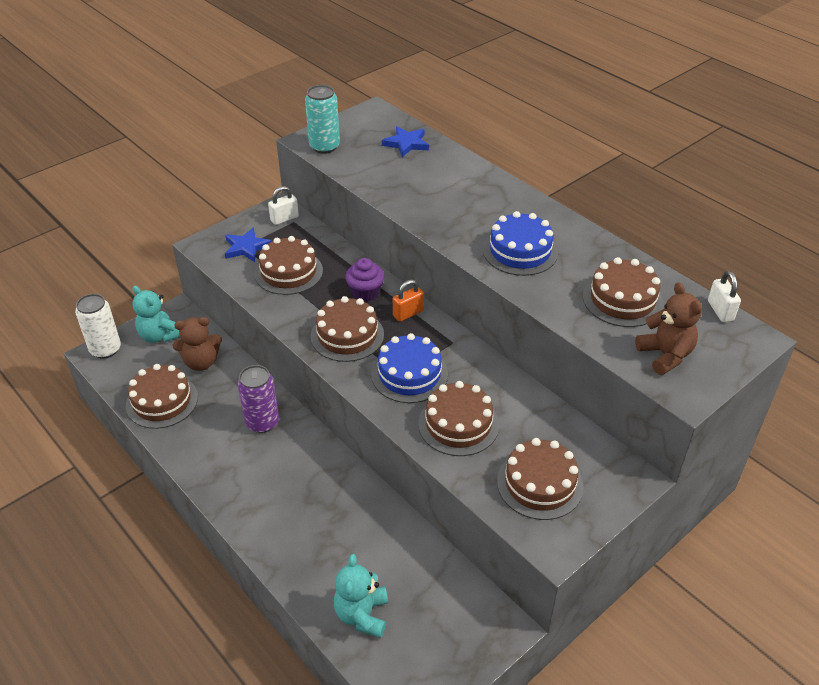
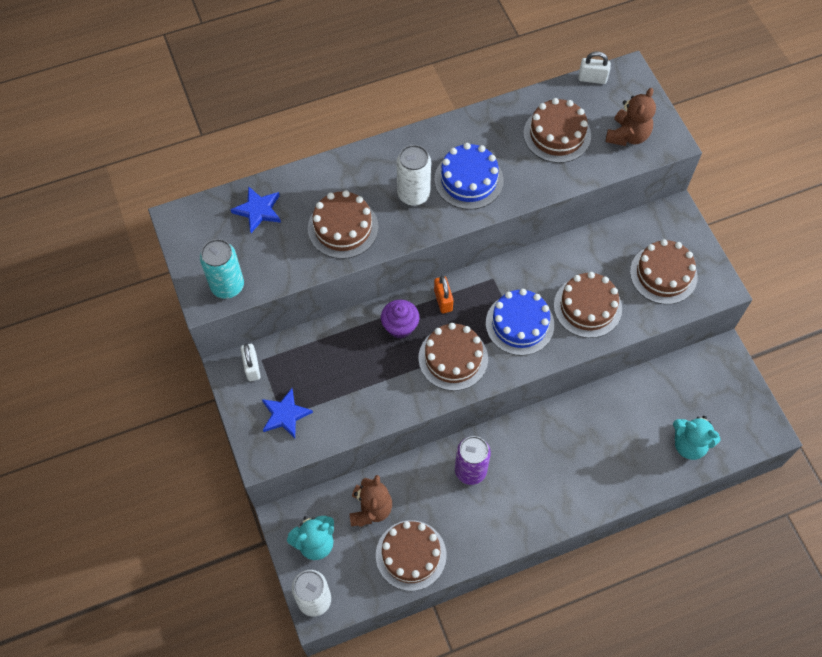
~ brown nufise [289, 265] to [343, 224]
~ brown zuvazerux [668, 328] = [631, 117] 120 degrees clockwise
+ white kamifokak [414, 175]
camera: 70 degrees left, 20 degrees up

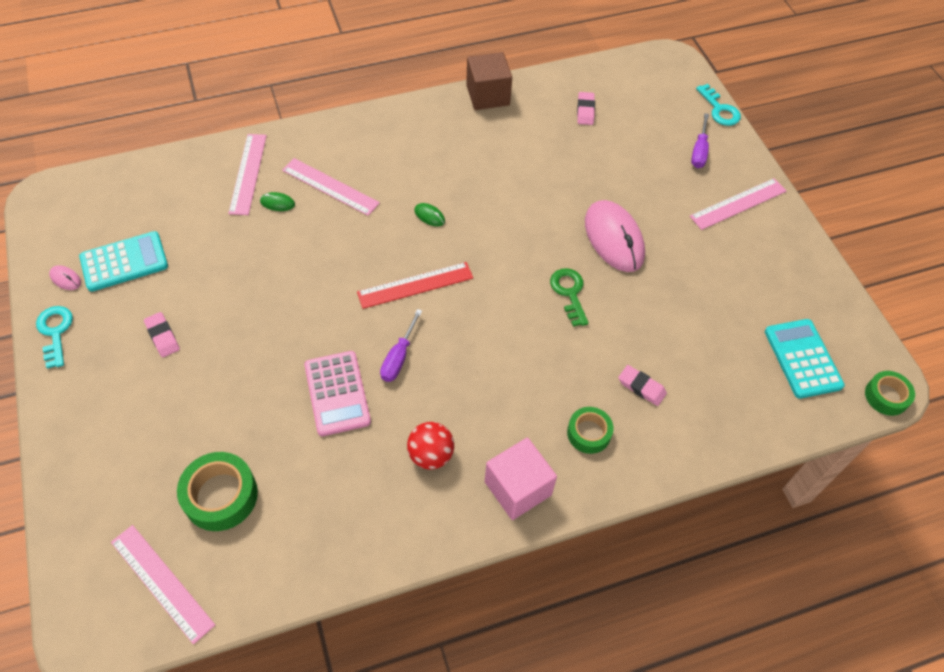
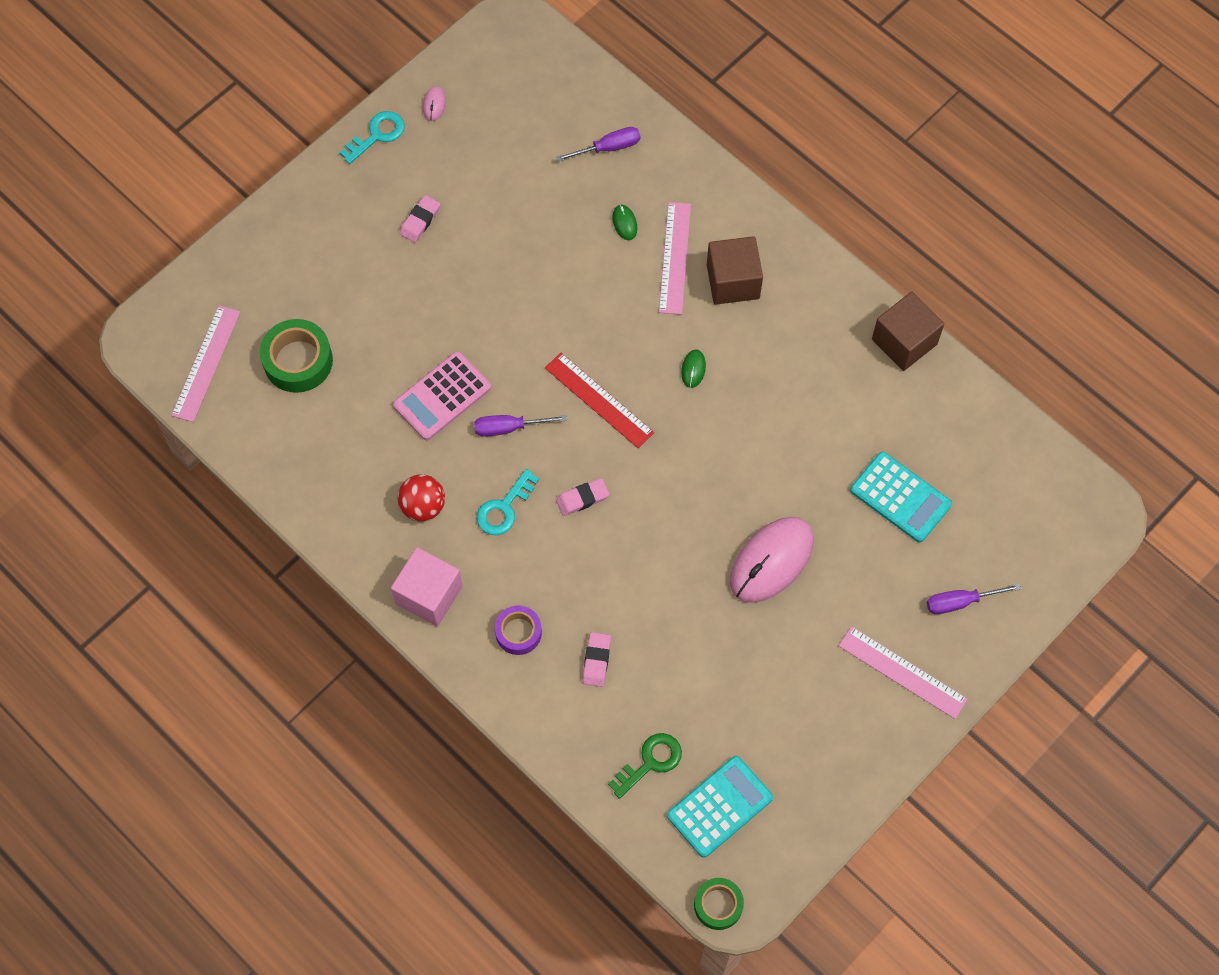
~ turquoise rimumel [718, 105] to [507, 502]
~ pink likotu [586, 108] to [582, 497]
- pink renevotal [247, 174]
~ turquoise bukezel [123, 261] to [901, 497]
~ green rimumel [569, 297] to [645, 766]
~ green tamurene [590, 430] to purple tamurene [518, 630]
+ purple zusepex [598, 144]
+ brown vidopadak [735, 270]
camera: 65 degrees right, 10 degrees up

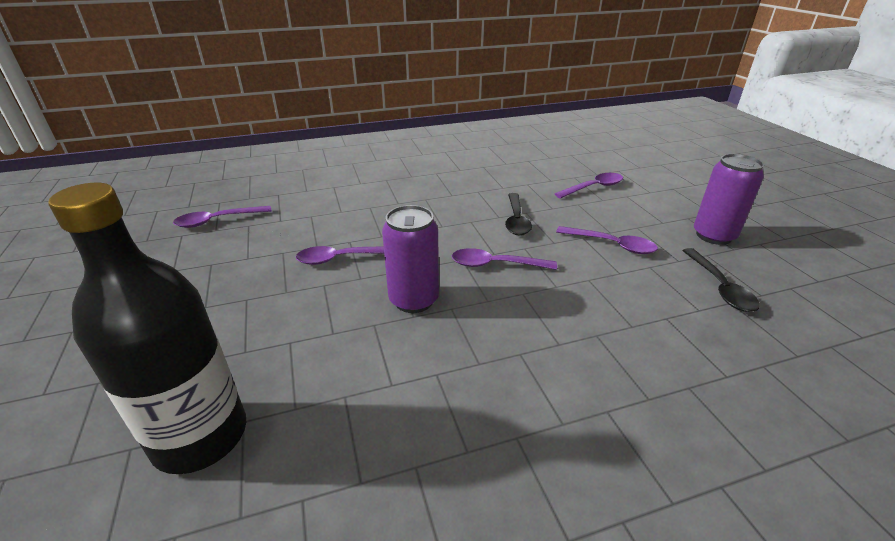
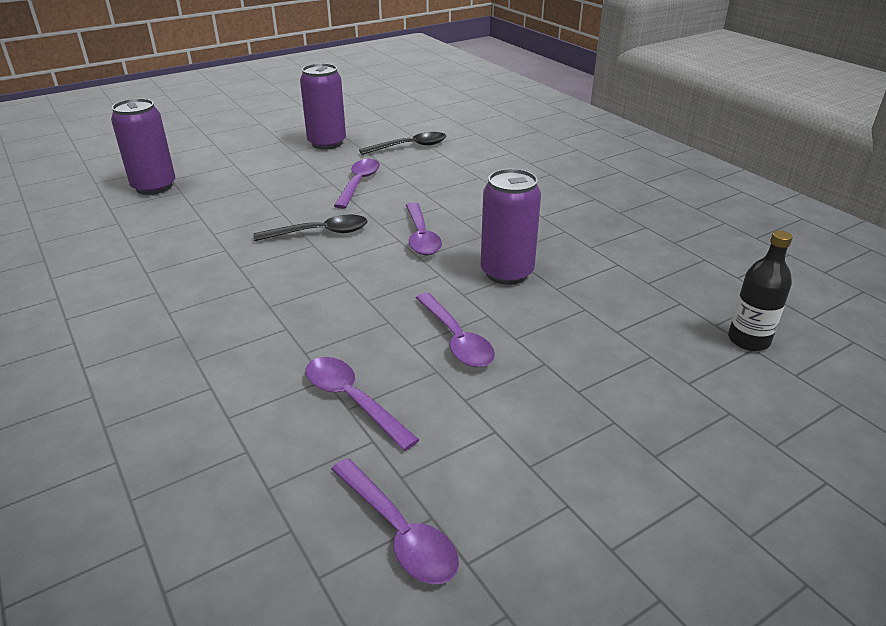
~ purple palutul [589, 186] to [362, 404]
~ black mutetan [147, 328] = [760, 290] x0.50
+ purple kamifokak [143, 146]
camera: 105 degrees left, 0 degrees up

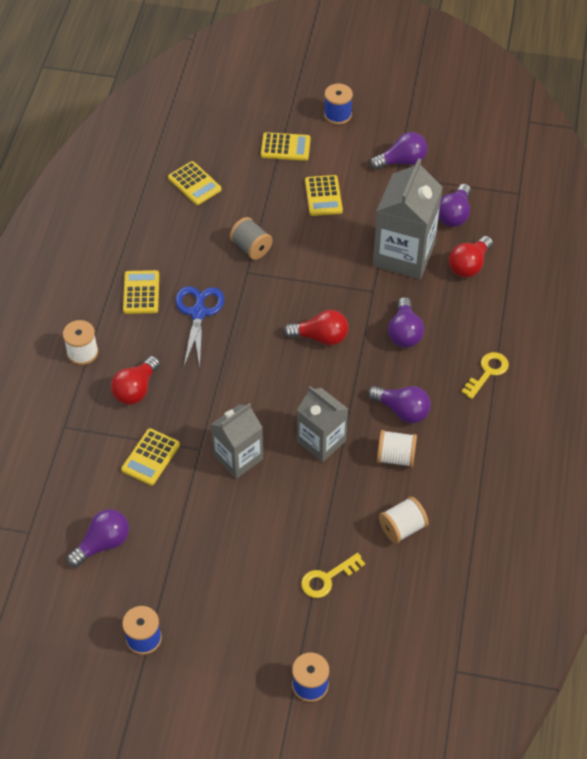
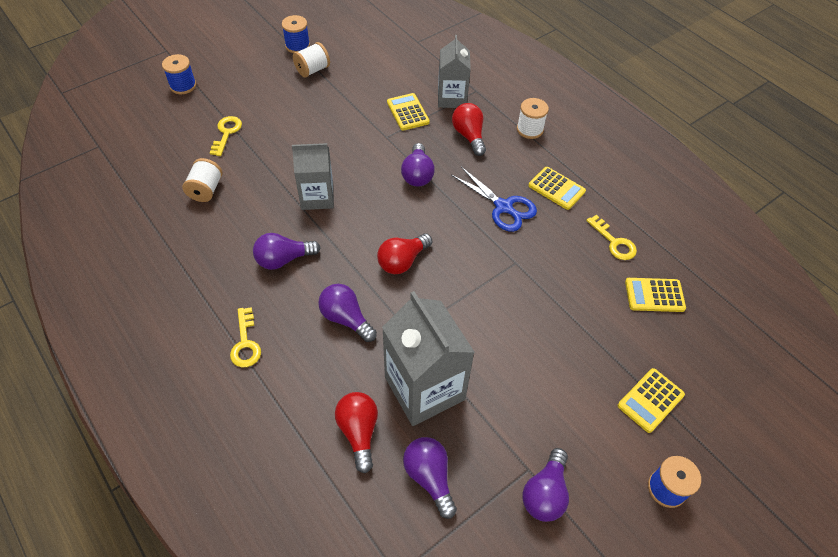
- yellow bukezel [324, 195]
- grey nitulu [251, 238]
~ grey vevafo [237, 441] to [454, 71]
~ white nitulu [397, 448] to [311, 60]
~ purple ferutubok [98, 538] to [418, 165]
+ yellow rimumel [611, 237]
camera: 130 degrees right, 0 degrees up

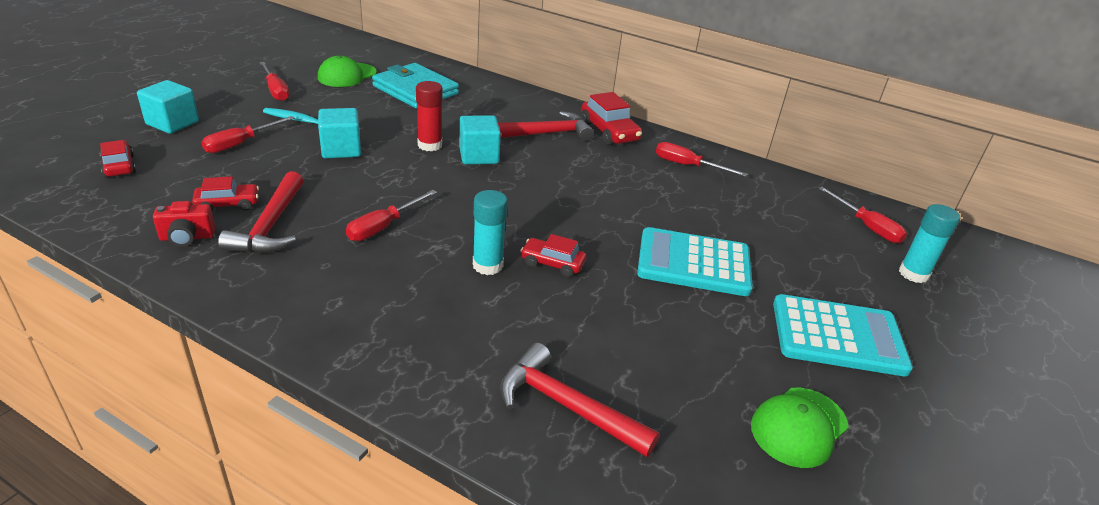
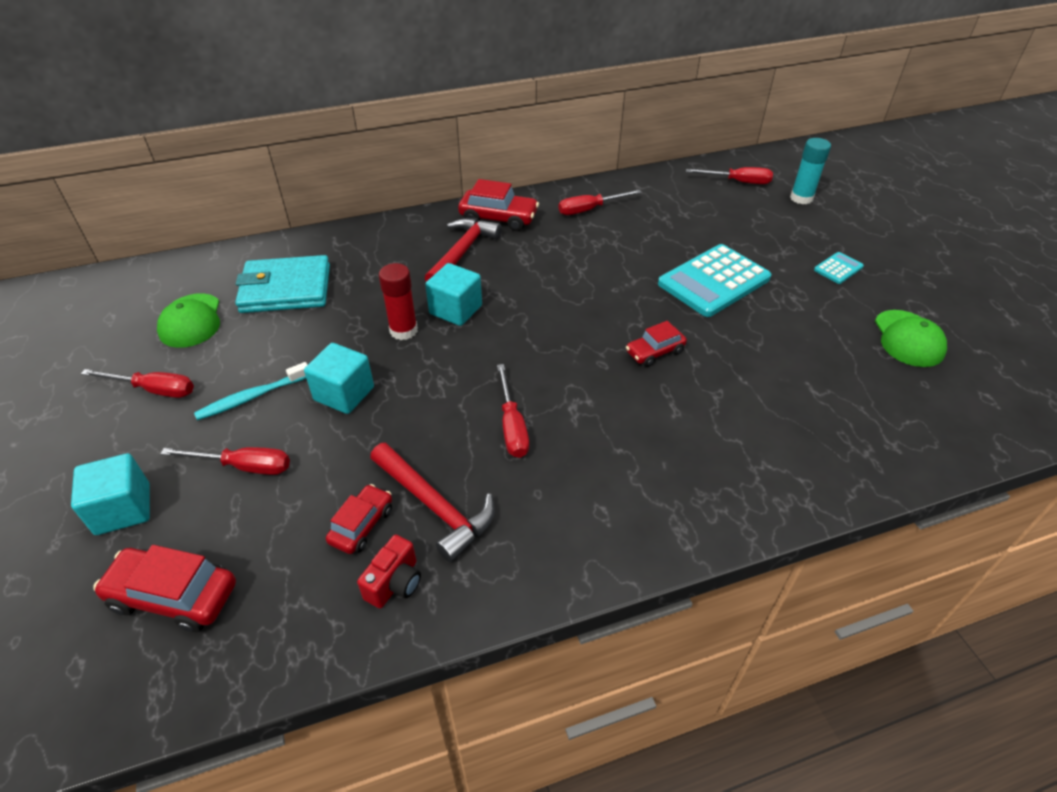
~ red zusepex [248, 134] = [225, 461] 75 degrees counterclockwise
~ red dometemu [118, 159] = [164, 588] x1.57
- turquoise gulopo [490, 232]
~ turquoise bukezel [843, 335] = [839, 268] x0.45
- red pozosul [580, 400]
camera: 45 degrees left, 10 degrees up

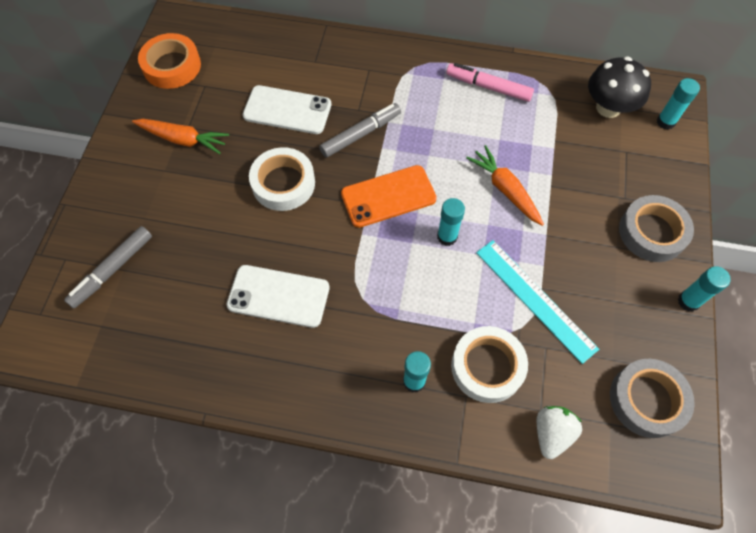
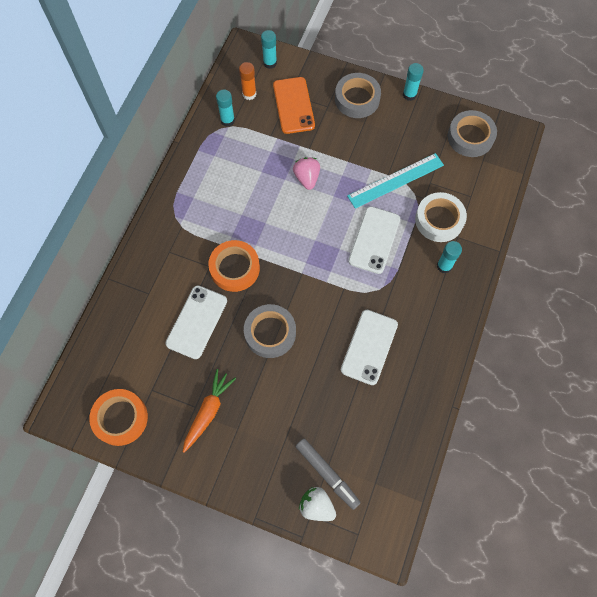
~ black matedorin [619, 87] to orange gulopo [247, 81]
- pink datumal [490, 82]
~ grey datumal [360, 130] to orange tamurene [234, 266]
~ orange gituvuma [505, 185] to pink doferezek [306, 173]
~ white tamurene [282, 179] to grey tamurene [270, 331]
~ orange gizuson [389, 196] to [294, 105]
~ turquoise gulopo [451, 222] to [225, 108]
~ white doferezek [559, 432] to [317, 504]
+ white gizuson [374, 240]
camera: 80 degrees left, 5 degrees up

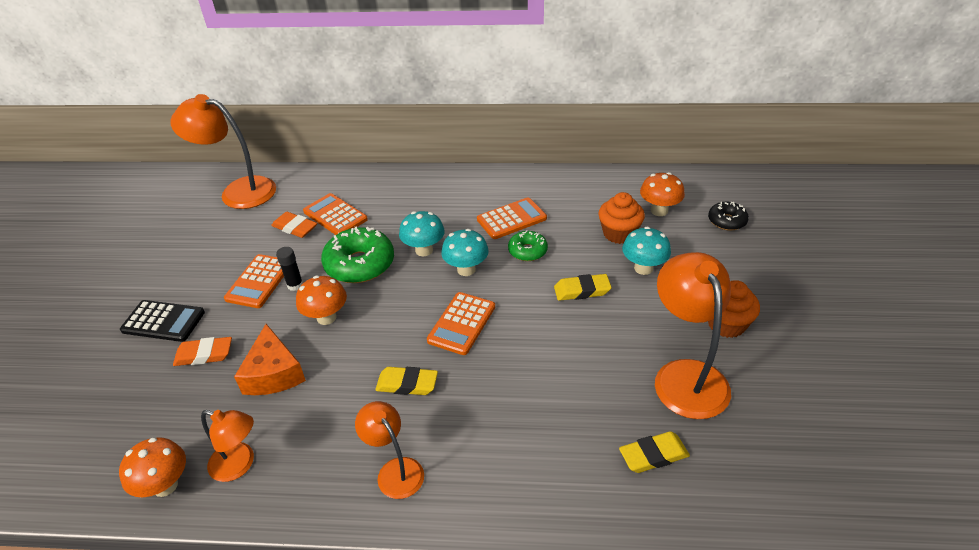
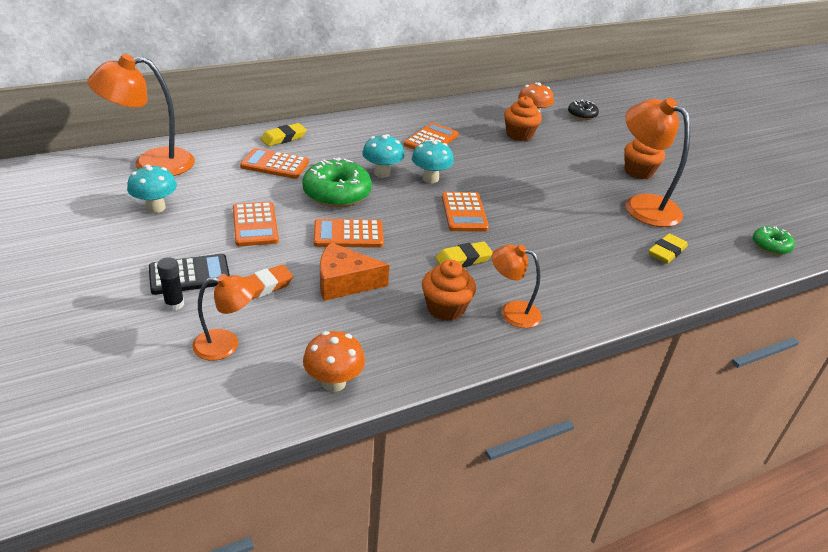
- orange likotu [294, 225]
~ turquoise matedorin [646, 251] to [152, 189]
~ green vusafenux [528, 245] to [774, 240]
~ black gulopo [289, 269] to [170, 284]
~ yellow likotu [582, 287] to [284, 134]
~ orange matedorin [321, 300] to orange bukezel [349, 233]
~ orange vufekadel [270, 359] = [355, 272] 135 degrees clockwise
~ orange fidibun [227, 446] to [224, 317]
+ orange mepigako [449, 290]
camera: 35 degrees left, 5 degrees down

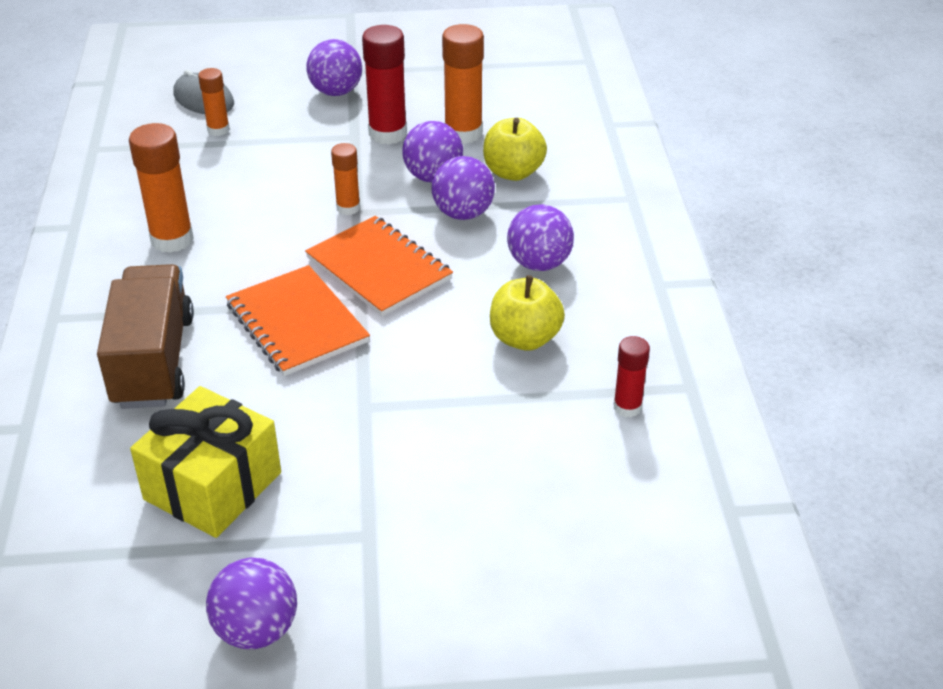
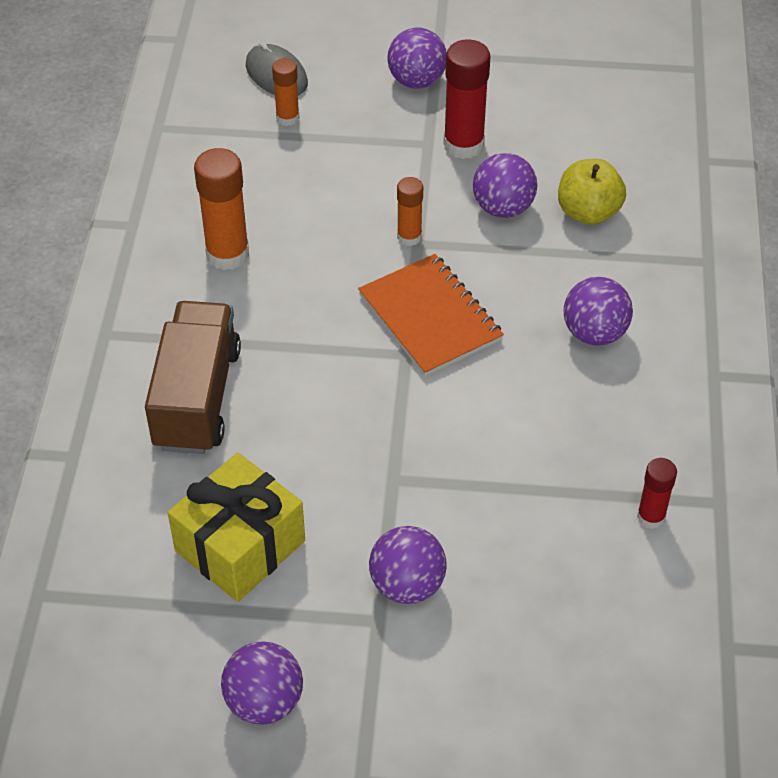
- orange gulopo [463, 84]
~ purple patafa [463, 188] to [408, 565]
- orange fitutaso [298, 320]
- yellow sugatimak [527, 313]
camera: 10 degrees right, 10 degrees up

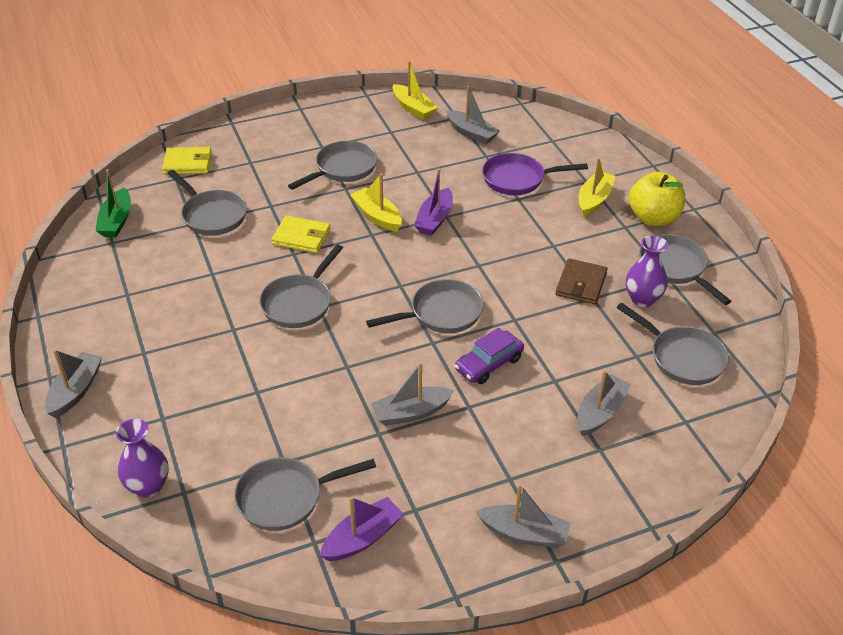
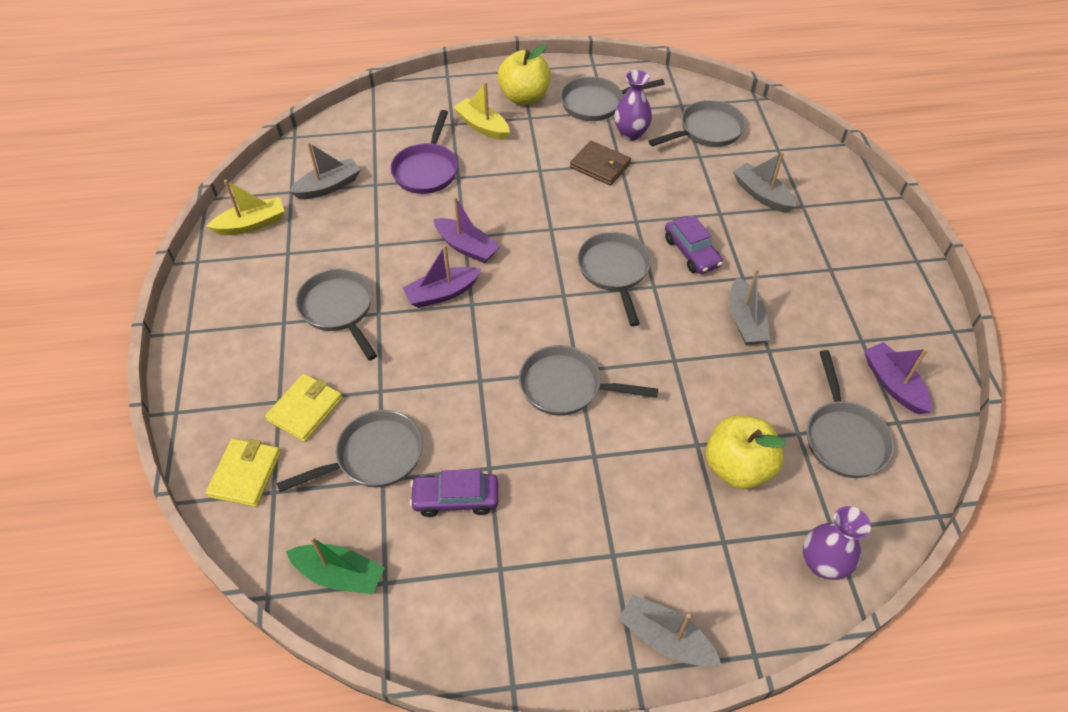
~ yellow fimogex [376, 202] to purple fimogex [442, 276]
~ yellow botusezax [301, 234] to [304, 408]
~ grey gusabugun [301, 286] = [588, 380] 150 degrees clockwise
- grey fimogex [523, 516]
+ yellow sugatimak [746, 452]
+ purple dometemu [454, 493]
camera: 75 degrees left, 10 degrees up

